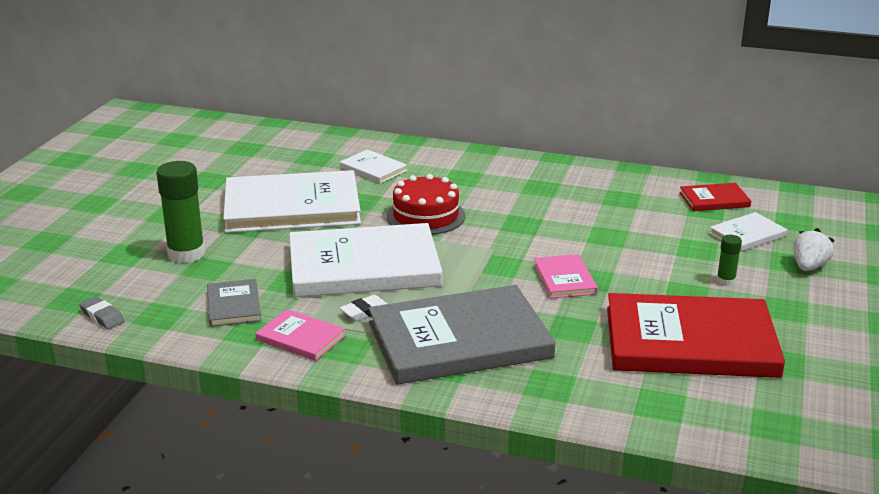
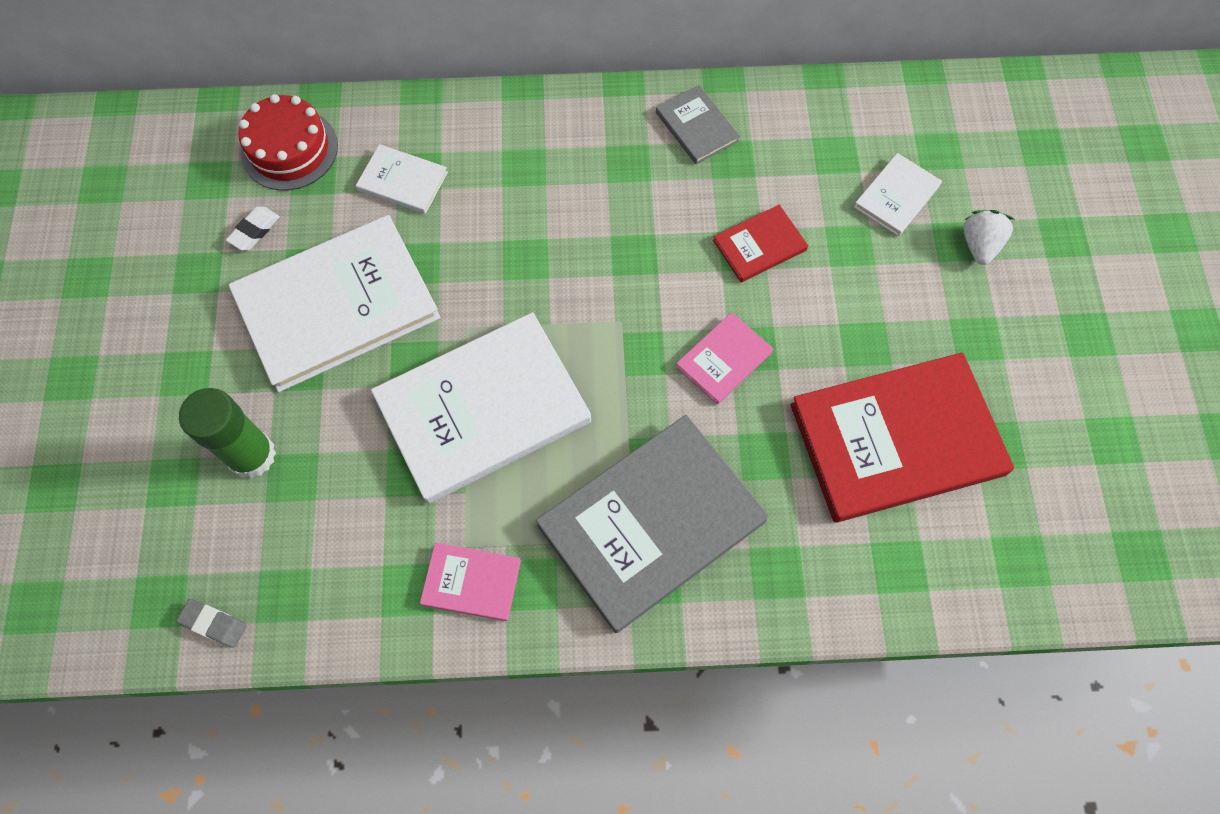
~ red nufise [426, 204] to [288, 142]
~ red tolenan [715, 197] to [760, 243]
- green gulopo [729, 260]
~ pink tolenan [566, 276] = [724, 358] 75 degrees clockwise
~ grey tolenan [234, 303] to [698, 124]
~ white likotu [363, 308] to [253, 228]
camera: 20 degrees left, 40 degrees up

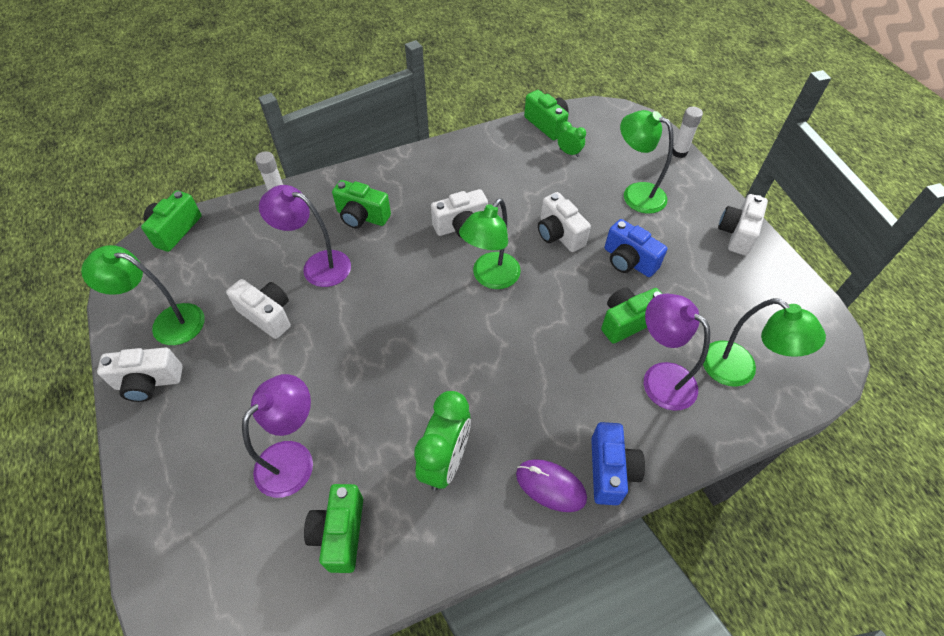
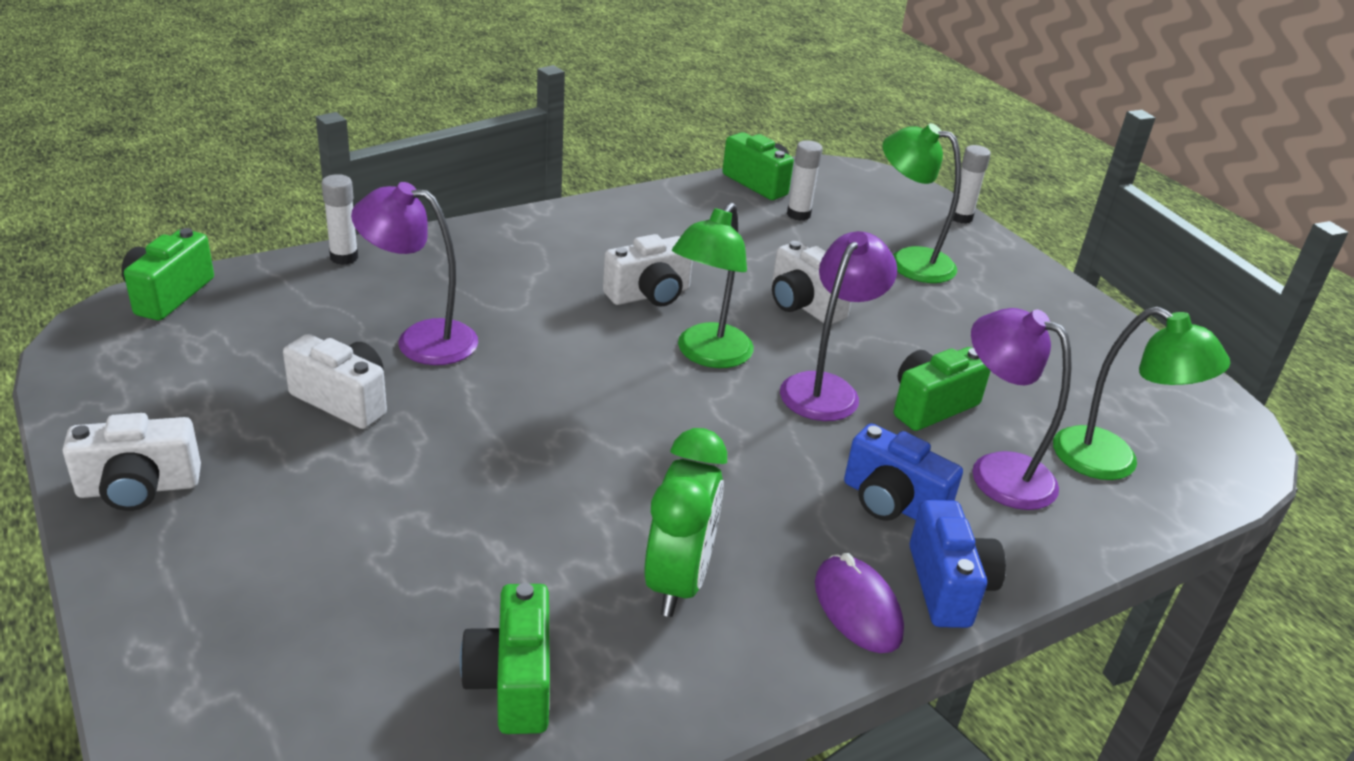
~ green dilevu [572, 139] to white gulopo [805, 180]
- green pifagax [361, 204]
- white pifagax [743, 224]
~ blue pifagax [636, 248] to [903, 472]
- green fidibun [142, 295]
~ purple fidibun [277, 436] to [838, 326]
~ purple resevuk [551, 485] = [859, 603] 45 degrees clockwise
camera: 10 degrees left, 20 degrees down

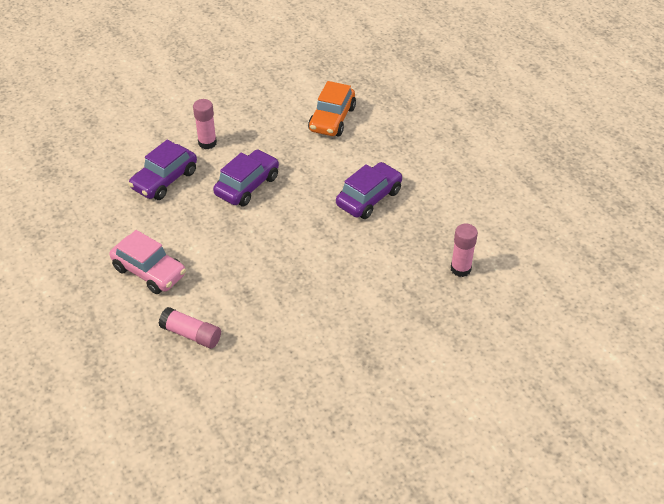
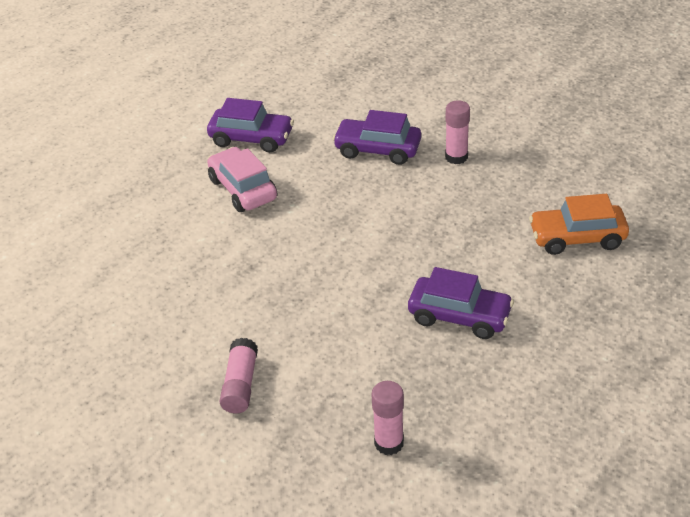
~ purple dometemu [246, 177] to [250, 125]
~ pink dometemu [148, 262] = [242, 179] 135 degrees clockwise
~ pink gulopo [190, 328] to [238, 375]
camera: 70 degrees right, 5 degrees down

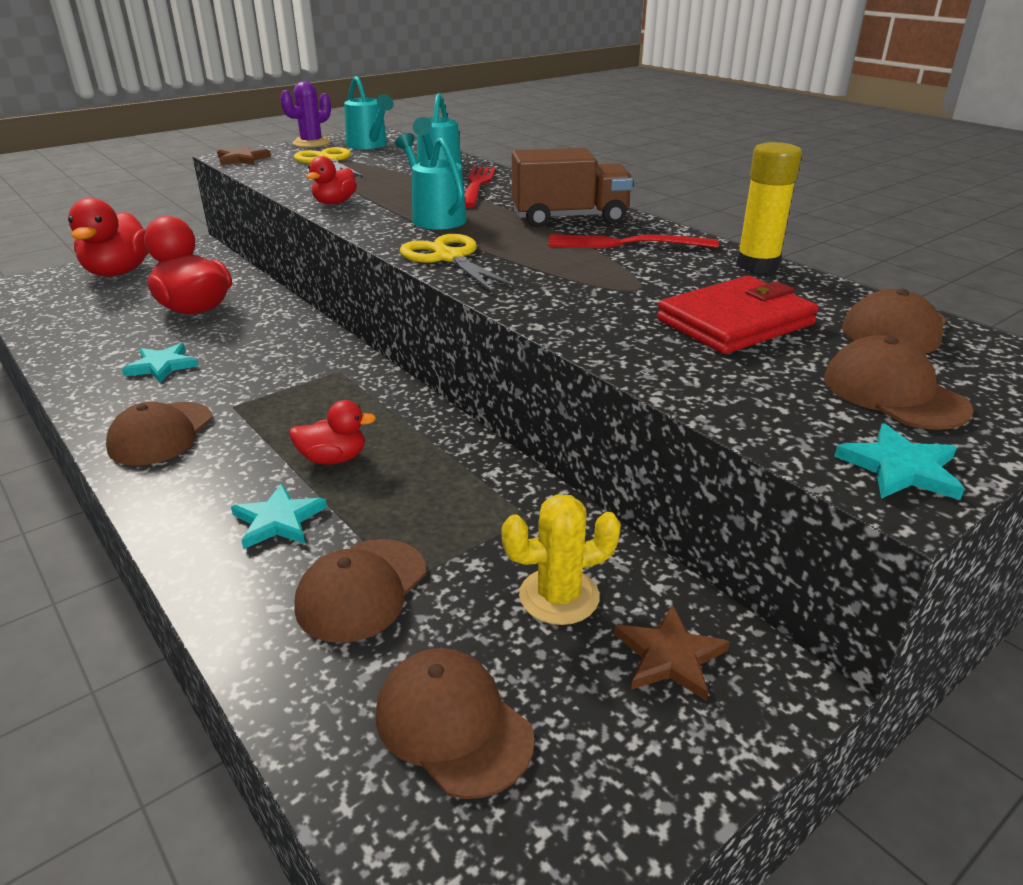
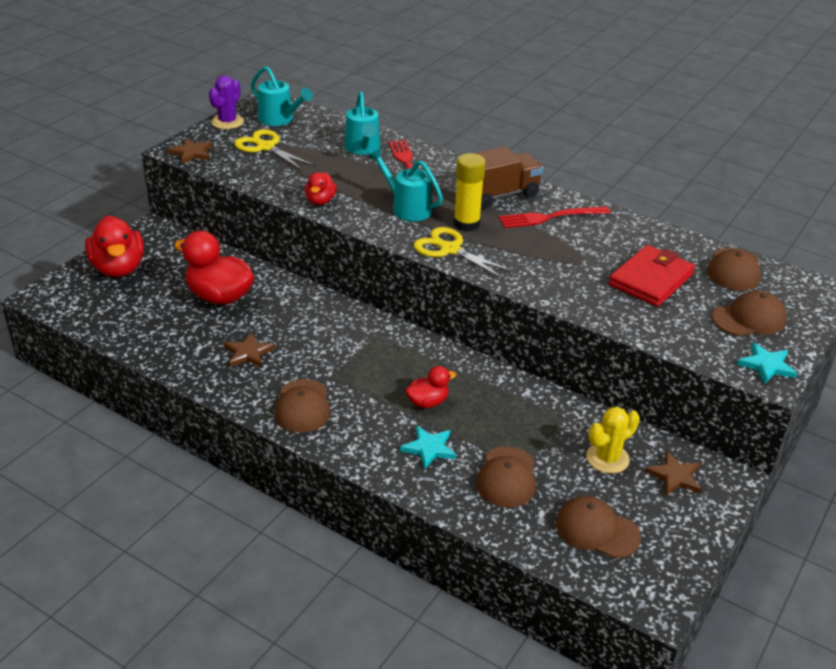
~ yellow gulopo [769, 207] to [469, 192]
~ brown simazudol [898, 382] = [749, 313] 120 degrees clockwise
~ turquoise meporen [160, 363] to brown meporen [249, 350]
camera: 20 degrees left, 5 degrees up

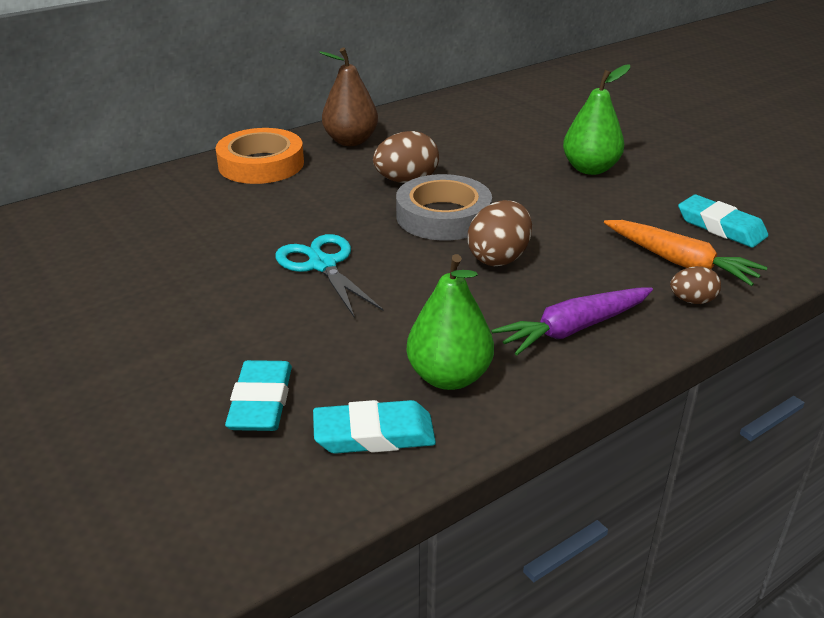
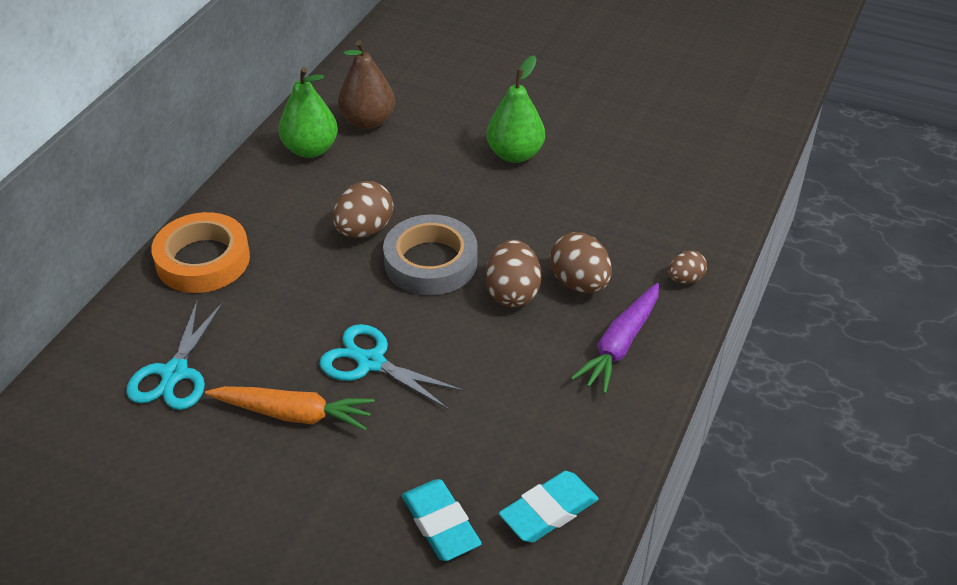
~ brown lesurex [348, 97] to [366, 84]
- turquoise likotu [723, 221]
~ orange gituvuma [685, 253] to [290, 408]
~ green lesurex [450, 322] to [308, 112]
+ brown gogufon [581, 262]
+ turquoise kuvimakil [174, 355]
camera: 30 degrees left, 10 degrees up

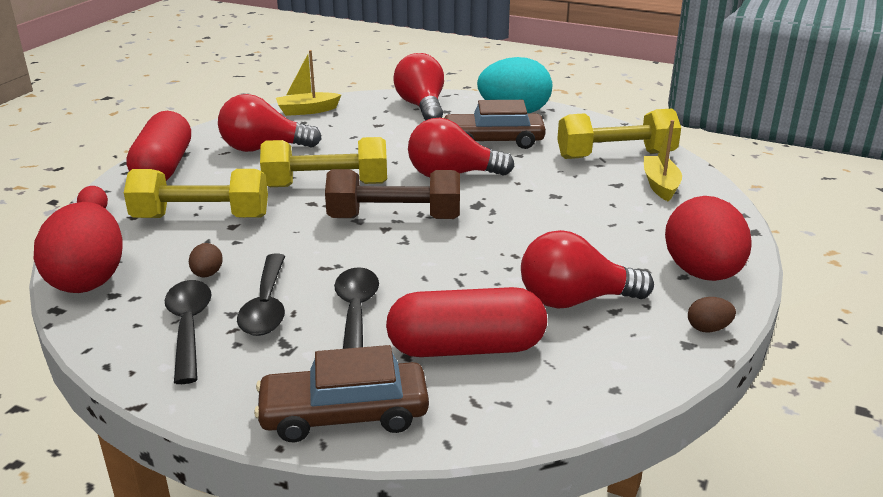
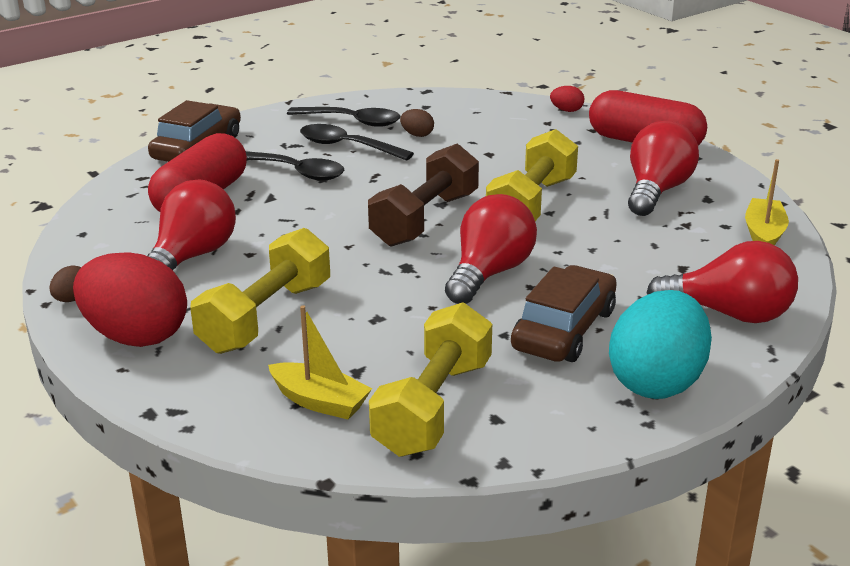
~ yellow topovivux [196, 193] to [260, 291]
- red gogufon [78, 247]
camera: 120 degrees right, 0 degrees up

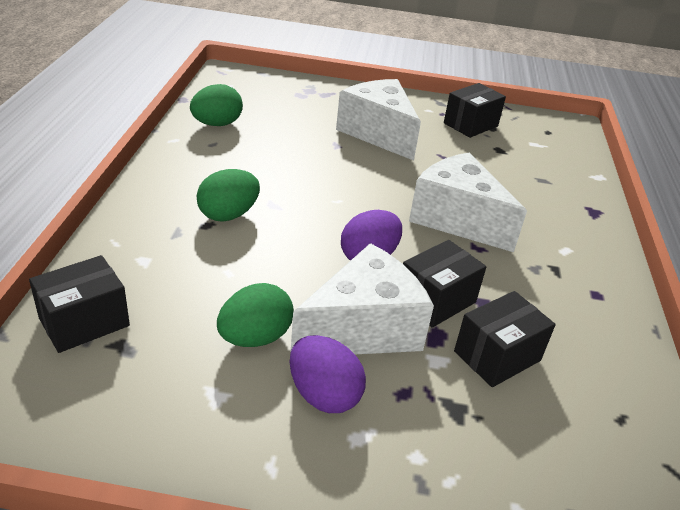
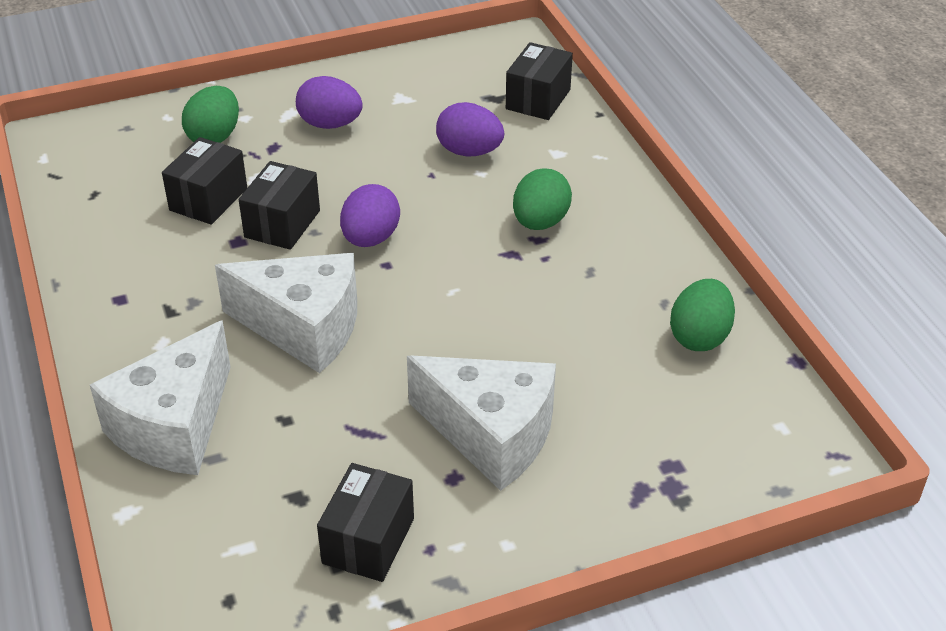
~ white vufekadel [362, 298] to [160, 397]
~ green gogufon [255, 315] to [210, 114]
+ purple gogufon [470, 129]
camera: 155 degrees right, 5 degrees up

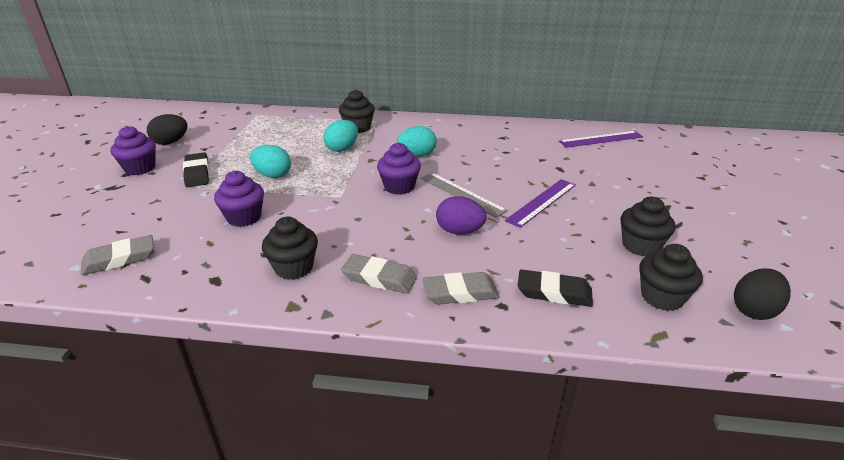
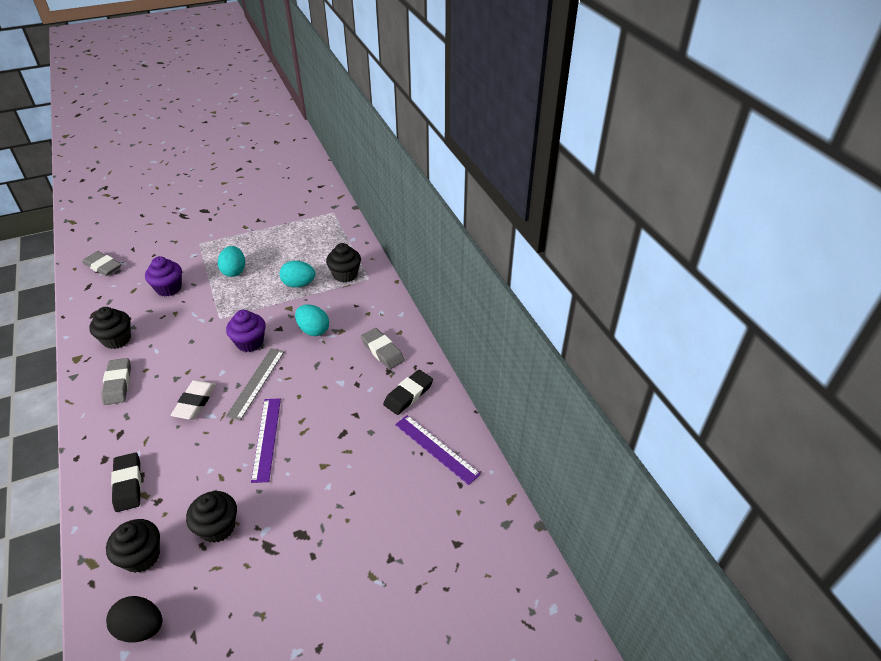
- black gogufon [167, 129]
- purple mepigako [133, 150]
~ black likotu [196, 169] to [408, 392]
~ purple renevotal [540, 203] = [266, 440] 75 degrees clockwise
~ purple gogufon [461, 215] to white likotu [193, 400]
~ grey likotu [461, 288] to [383, 348]
camera: 60 degrees right, 10 degrees up

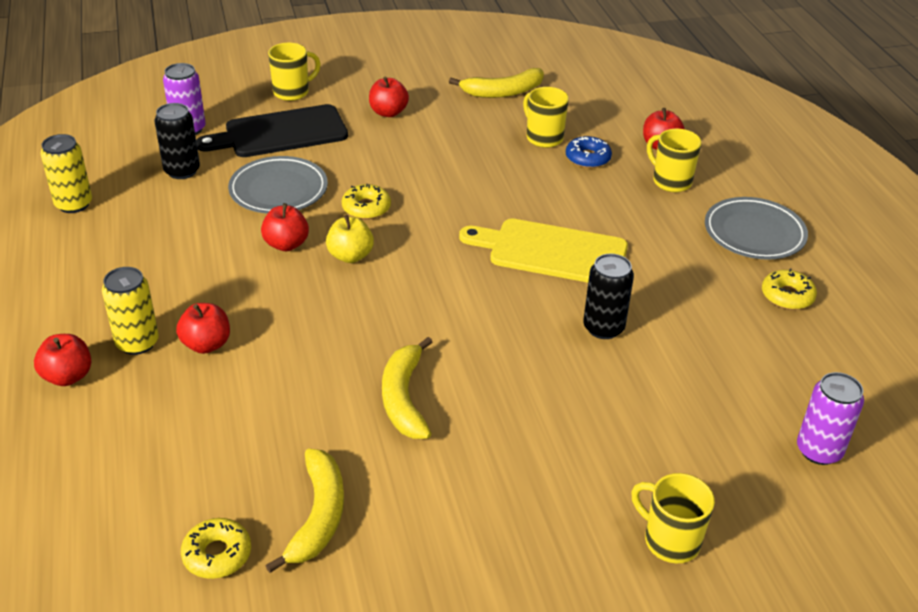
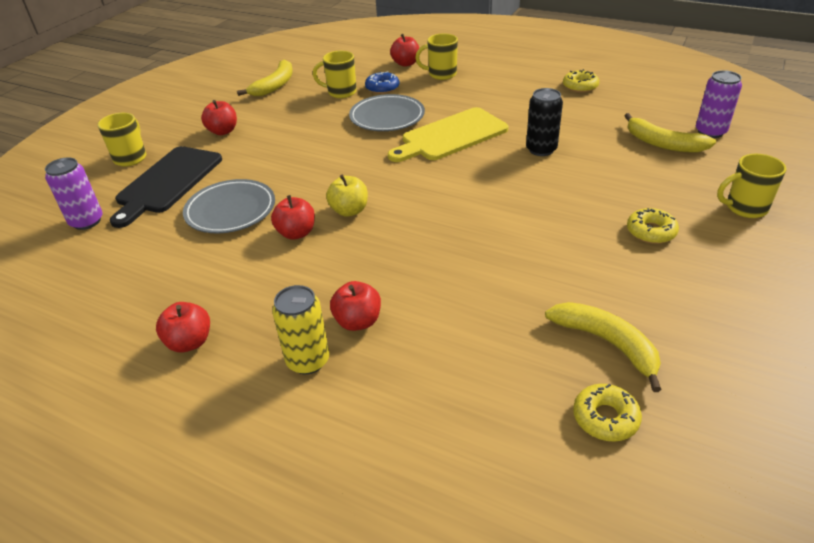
- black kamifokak [177, 141]
- yellow kamifokak [66, 173]
~ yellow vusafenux [366, 201] to [653, 226]
~ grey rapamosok [756, 228] to [387, 112]
~ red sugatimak [62, 360] to [183, 327]
~ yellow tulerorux [407, 388] to [670, 133]
camera: 45 degrees left, 0 degrees up

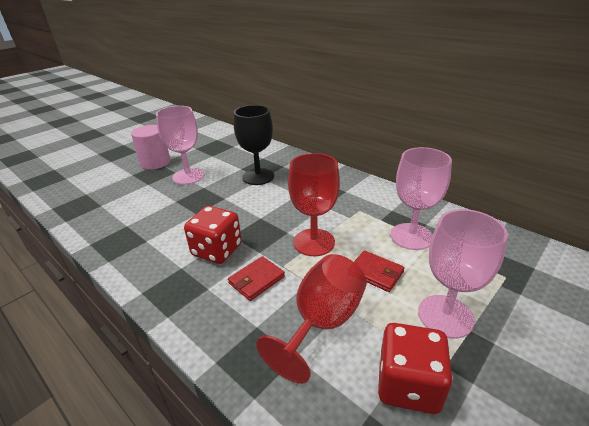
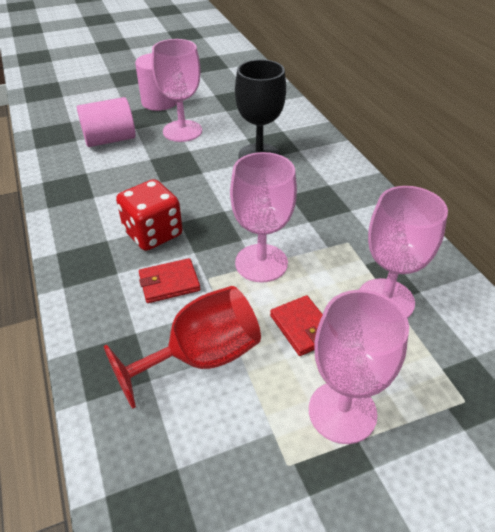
~ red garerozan [314, 204] to pink garerozan [263, 217]
- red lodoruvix [415, 368]
+ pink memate [106, 122]
camera: 25 degrees right, 10 degrees up

